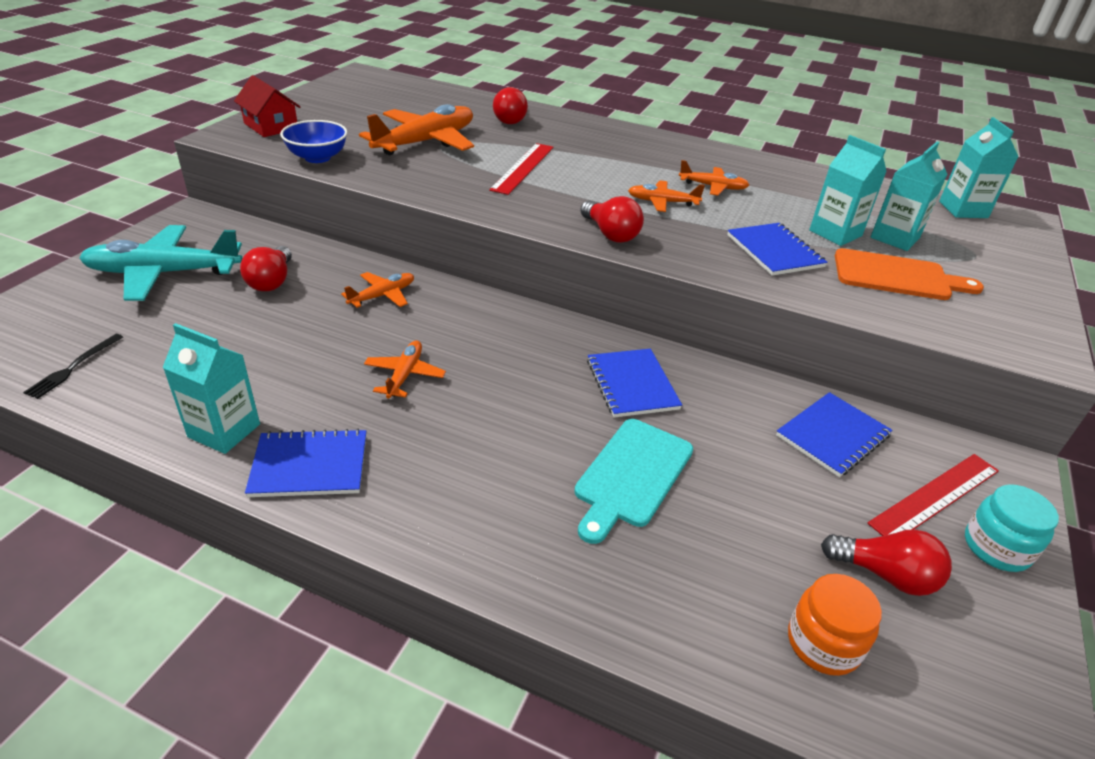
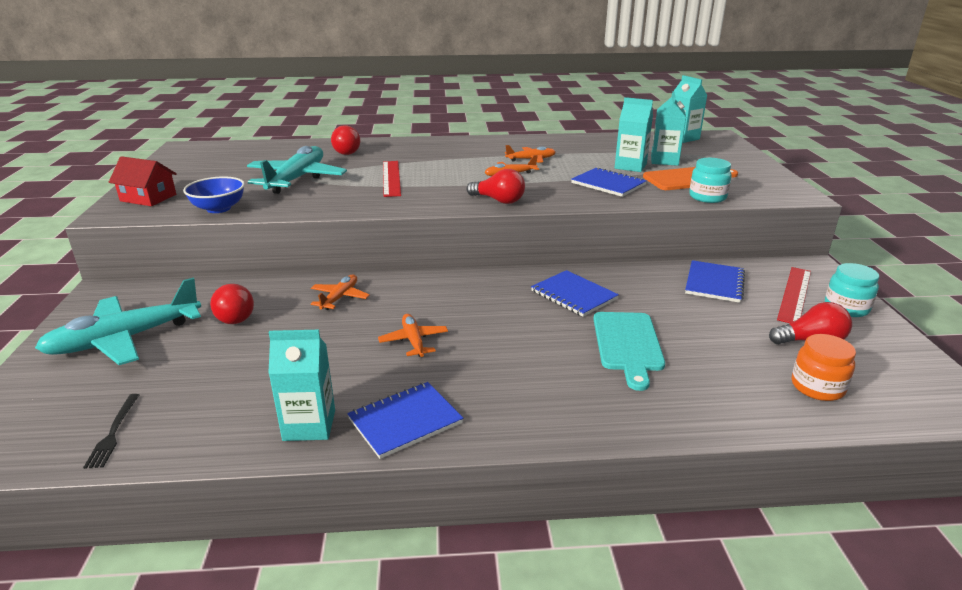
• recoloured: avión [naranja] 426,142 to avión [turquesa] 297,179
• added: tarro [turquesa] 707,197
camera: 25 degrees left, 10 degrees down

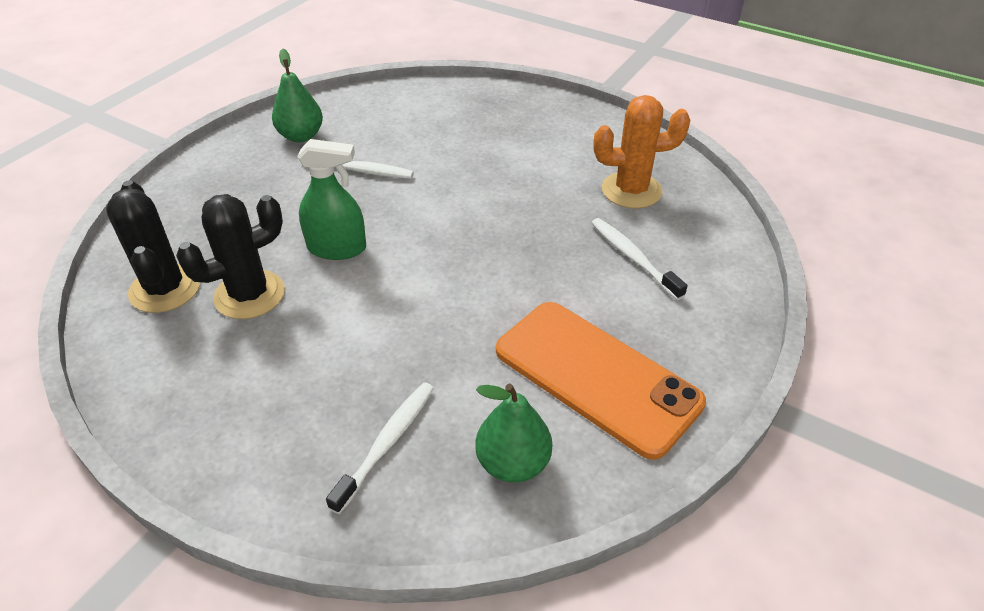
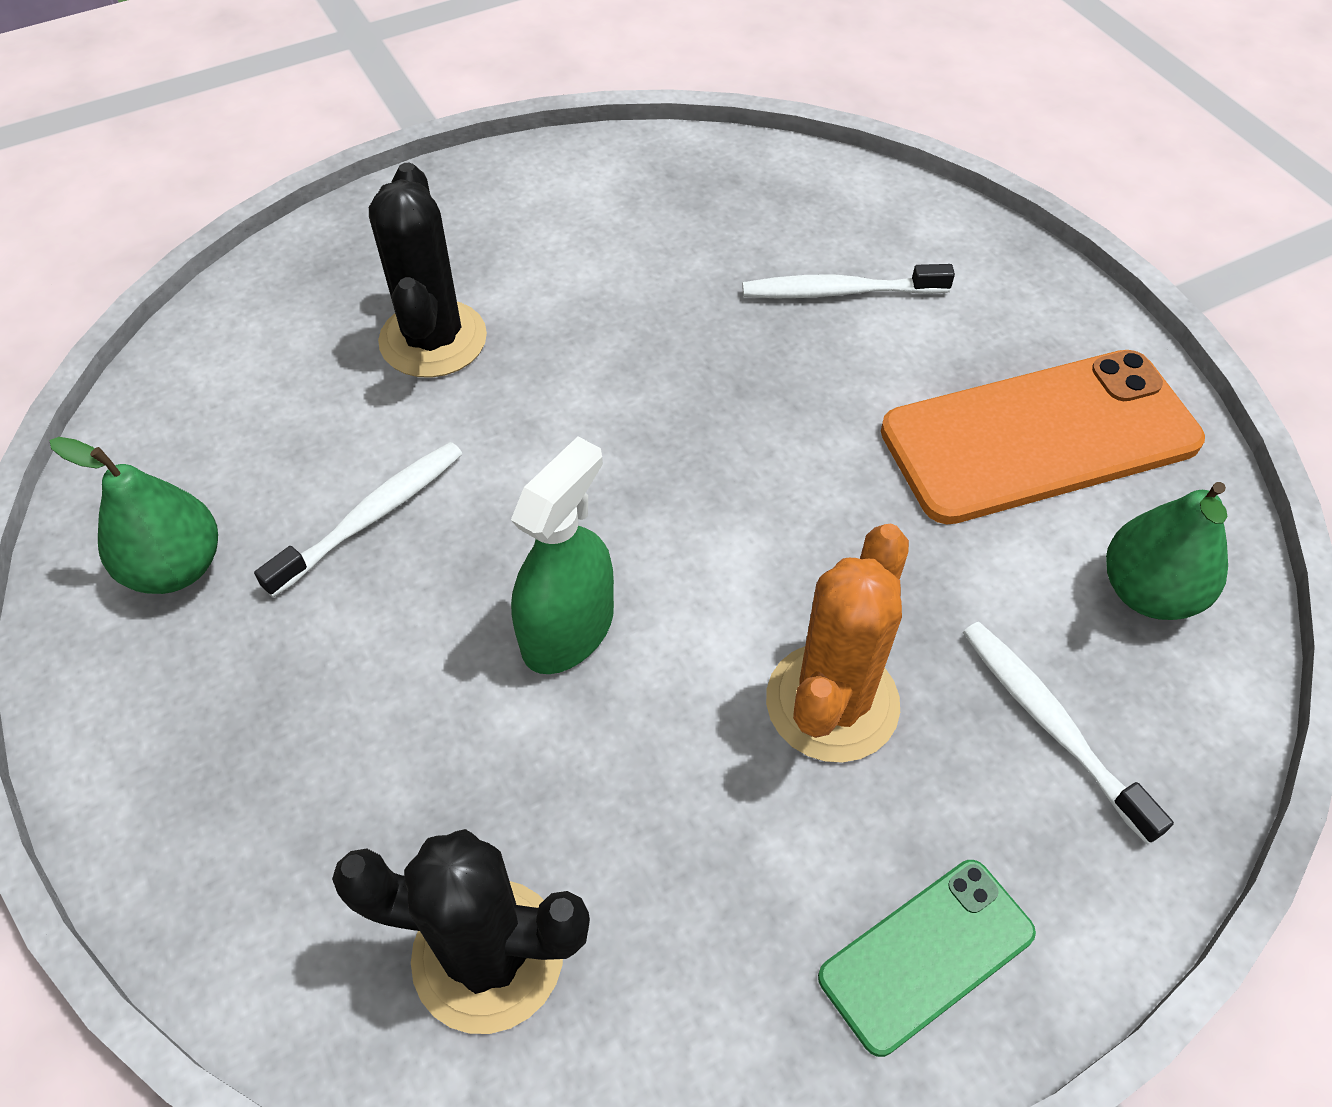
• moved: cactus [naranja] 631,190 to 832,702
• moved: cactus [negro] 249,295 to 433,339
• added: móvil [verde] 926,955
camera: 60 degrees left, 10 degrees up

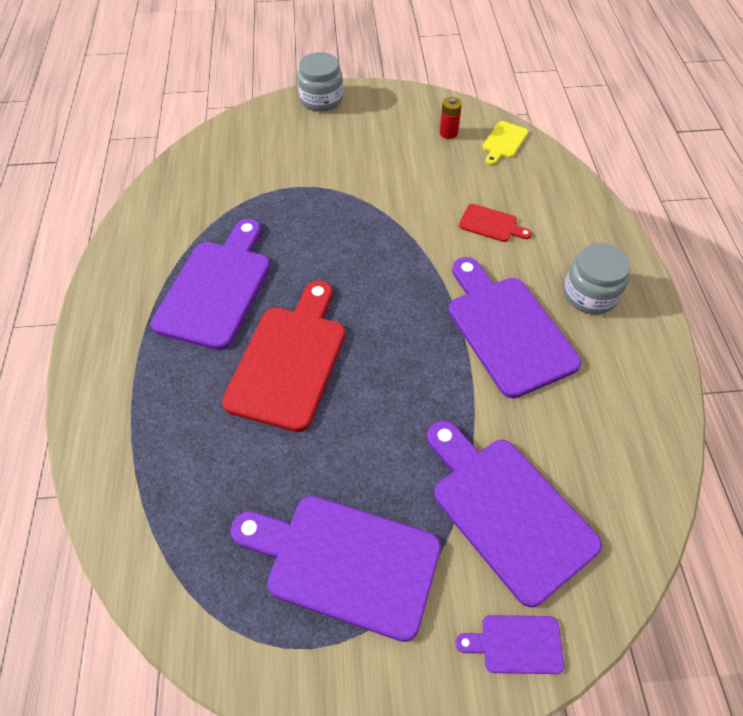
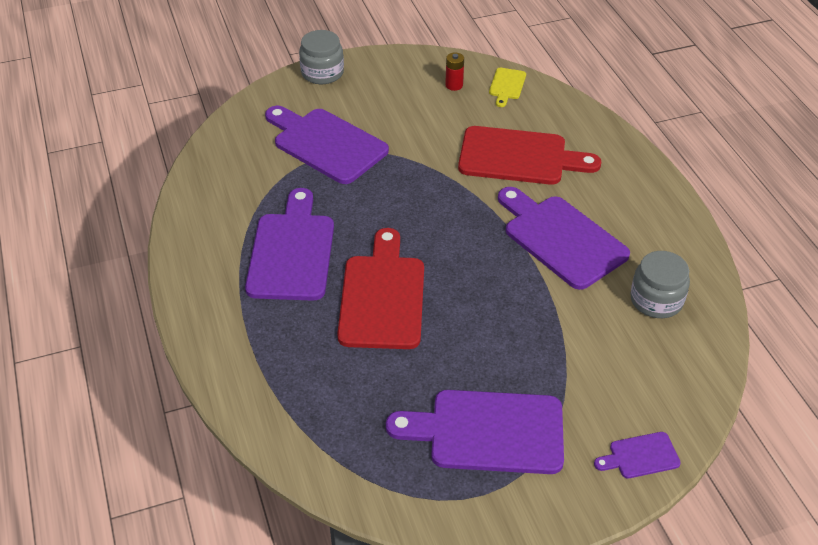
• resized: tabla de cortar [rojo] 491,224 = 519,157 x2.14
• moved: tarro [gris] 590,294 to 656,300
• moved: tabla de cortar [morado] 507,511 to 326,144
camera: 15 degrees left, 10 degrees down

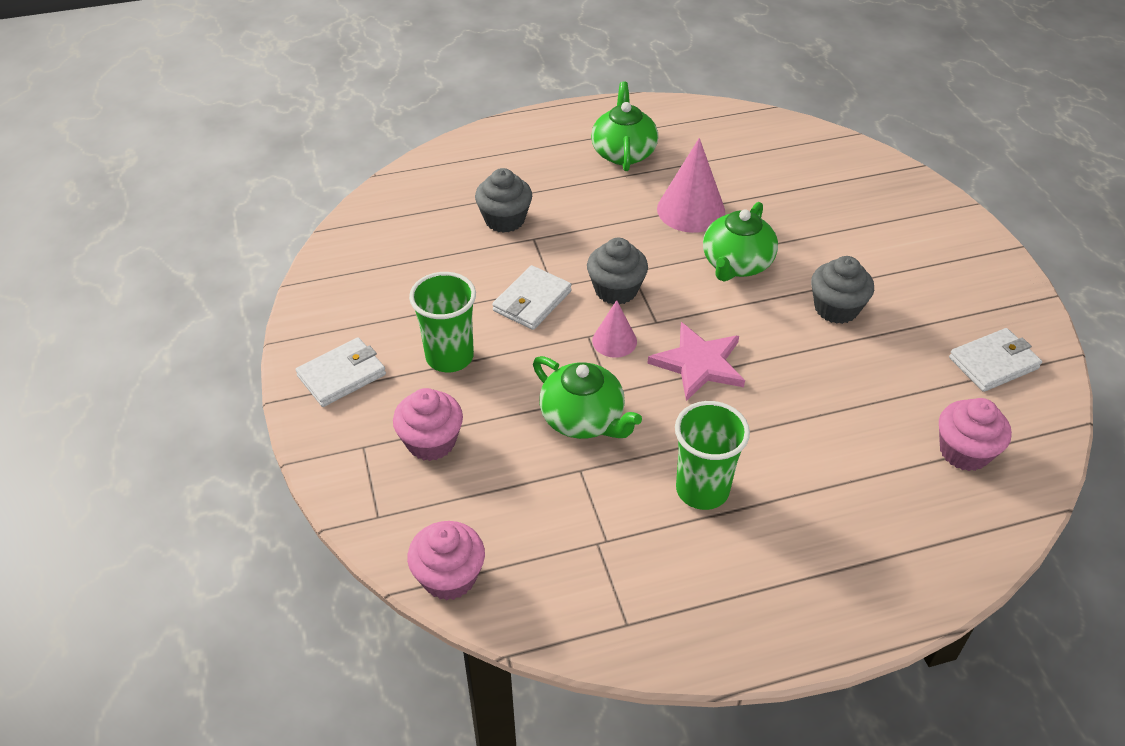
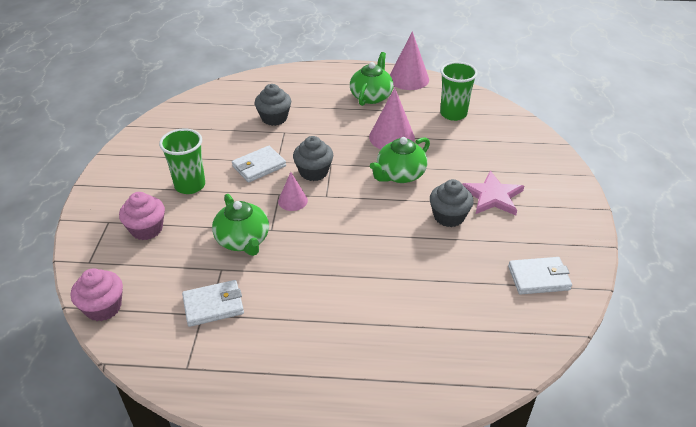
• moved: estrella [rosa] 699,364 to 492,196
• moved: cartera [blanco] 342,375 to 213,305
• removed: magdalena [rosa] 964,451
• moved: vaso [verde] 702,490 to 453,114
• added: cono [rosa] 408,79
camera: 20 degrees right, 5 degrees down

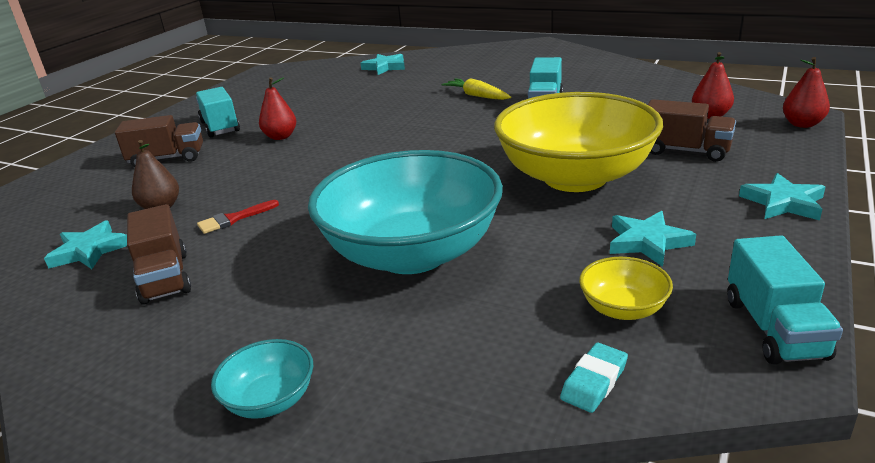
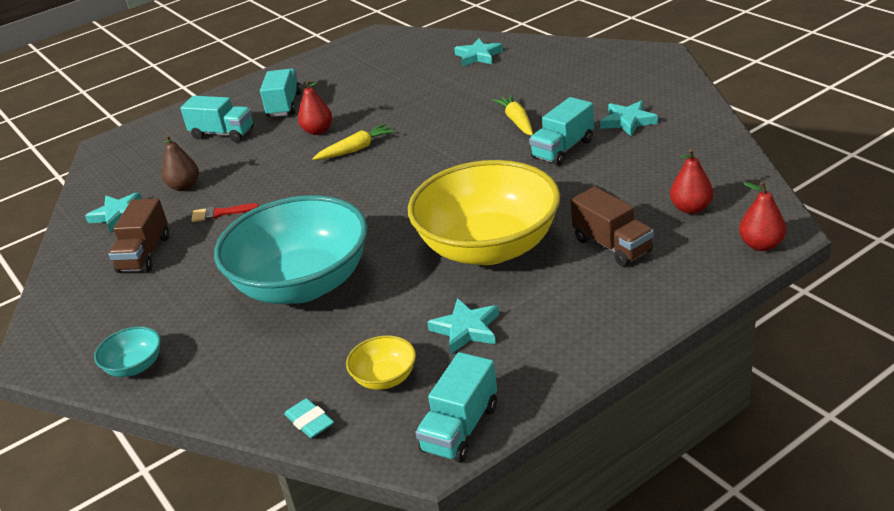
• recoloured: camión [marrón] 167,159 to camión [turquesa] 222,134
• moved: estrella [turquesa] 783,203 to 628,121
• turned: goma de borrar [turquesa] 594,382 = 310,422 75 degrees clockwise
• added: zanahoria [amarillo] 356,149
camera: 30 degrees right, 5 degrees up

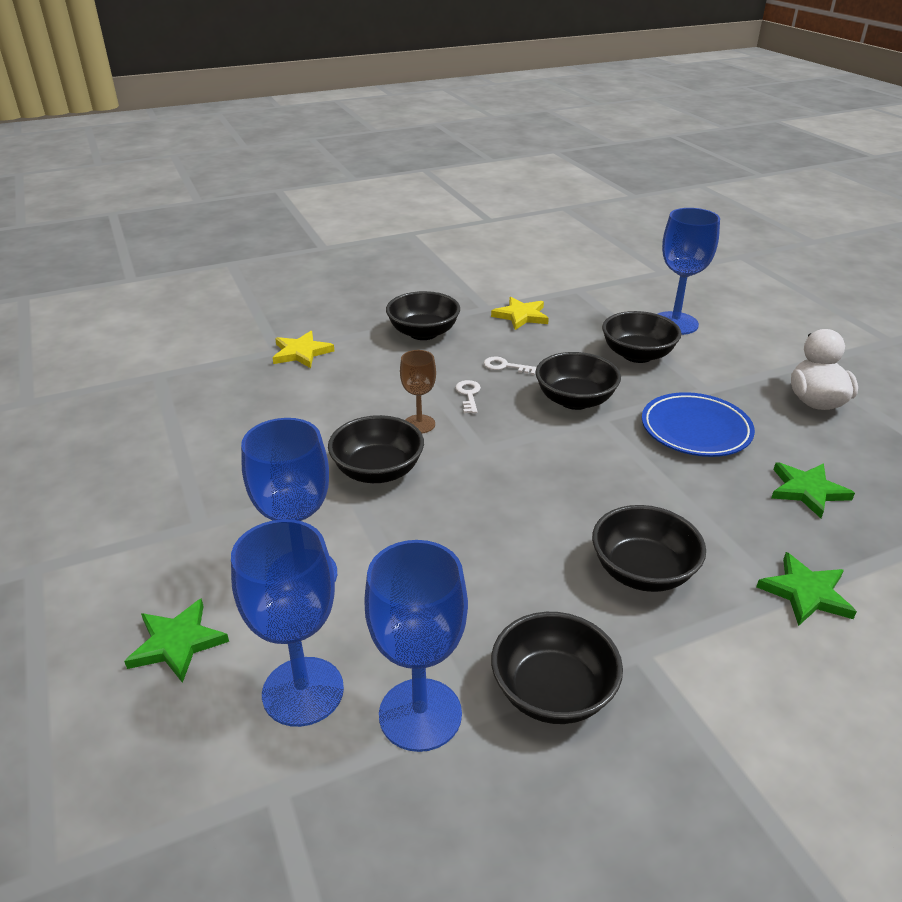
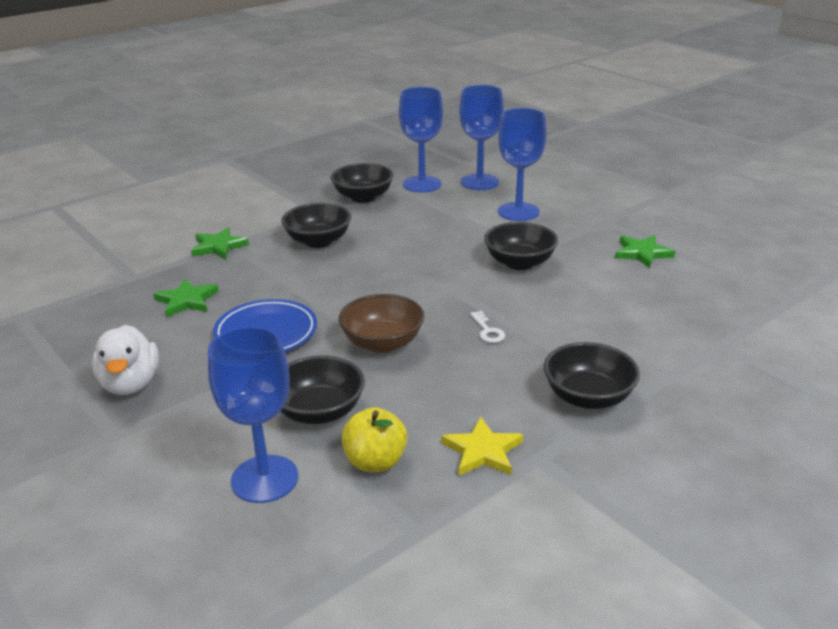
• removed: estrella [amarillo] 301,353
• removed: copa [marrón] 419,424
• recoloured: cuenco [negro] 575,400 to cuenco [marrón] 382,343
• removed: llave [blanco] 505,366
• moved: estrella [verde] 177,643 to 642,253
• added: manzana [amarillo] 375,462
camera: 165 degrees right, 5 degrees down

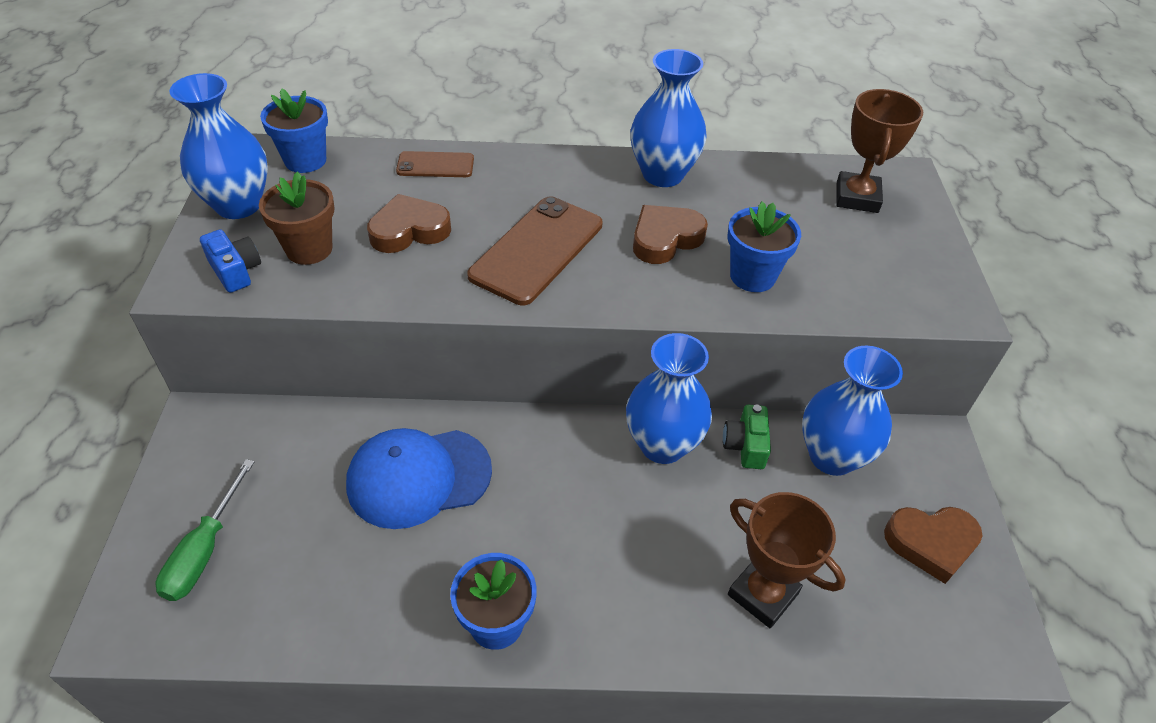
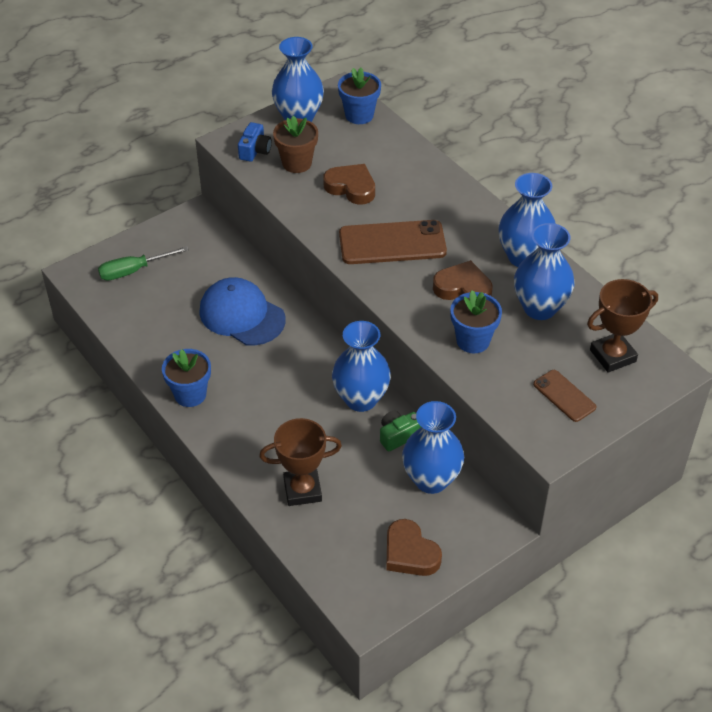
• moved: móvil [marrón] 435,165 to 564,396
• turned: trofeo [marrón] 763,594 = 302,490 75 degrees clockwise
• added: florero [azul] 539,308
camera: 55 degrees right, 0 degrees up

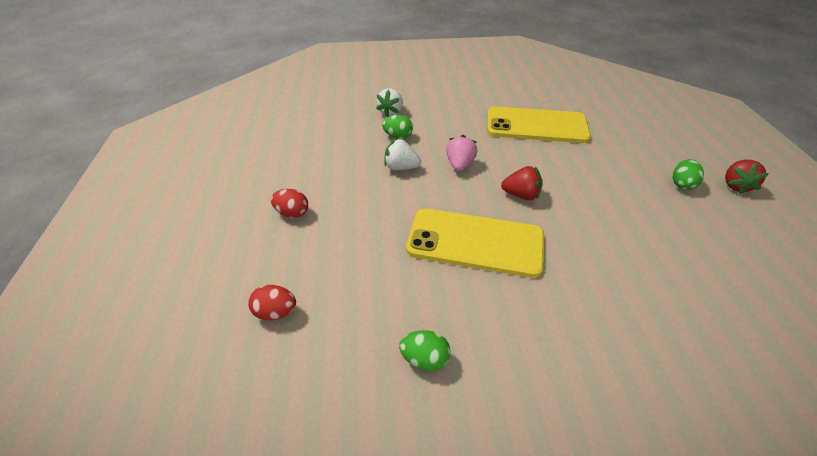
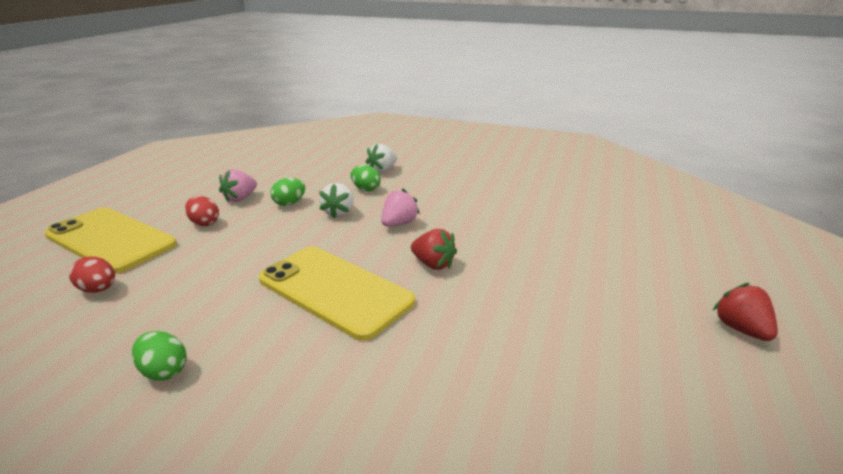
• moved: móvil [amarillo] 536,126 to 110,240
• turned: fresa [blanco] 401,167 = 339,213 120 degrees counterclockwise
• moved: huevo [verde] 682,184 to 289,203
• turned: fresa [rojo] 735,186 = 740,329 120 degrees clockwise
• added: fresa [rosa] 240,198
camera: 25 degrees right, 15 degrees down

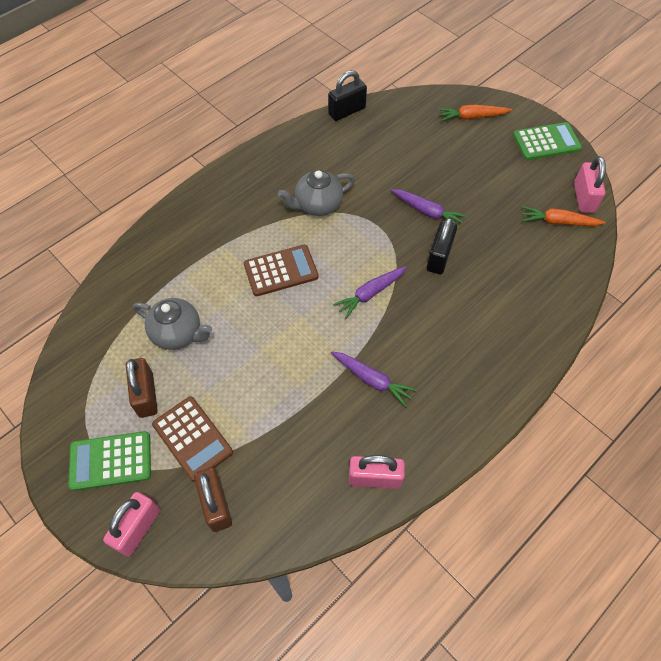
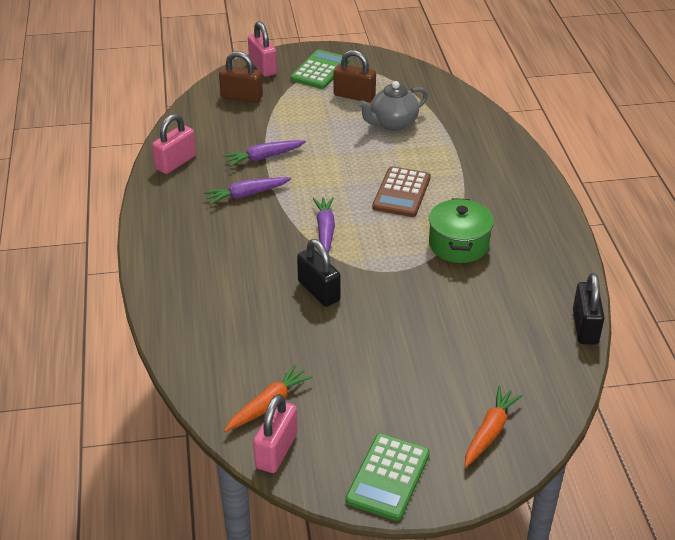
• turned: candado [rosa] 583,198 = 276,451 75 degrees clockwise
• replaced: tetera [gris] 317,205 to olla [verde] 458,244
• moved: zanahoria [morado] 427,212 to 264,157
• removed: calculadora [marrón] 192,438
camera: 125 degrees right, 20 degrees down

